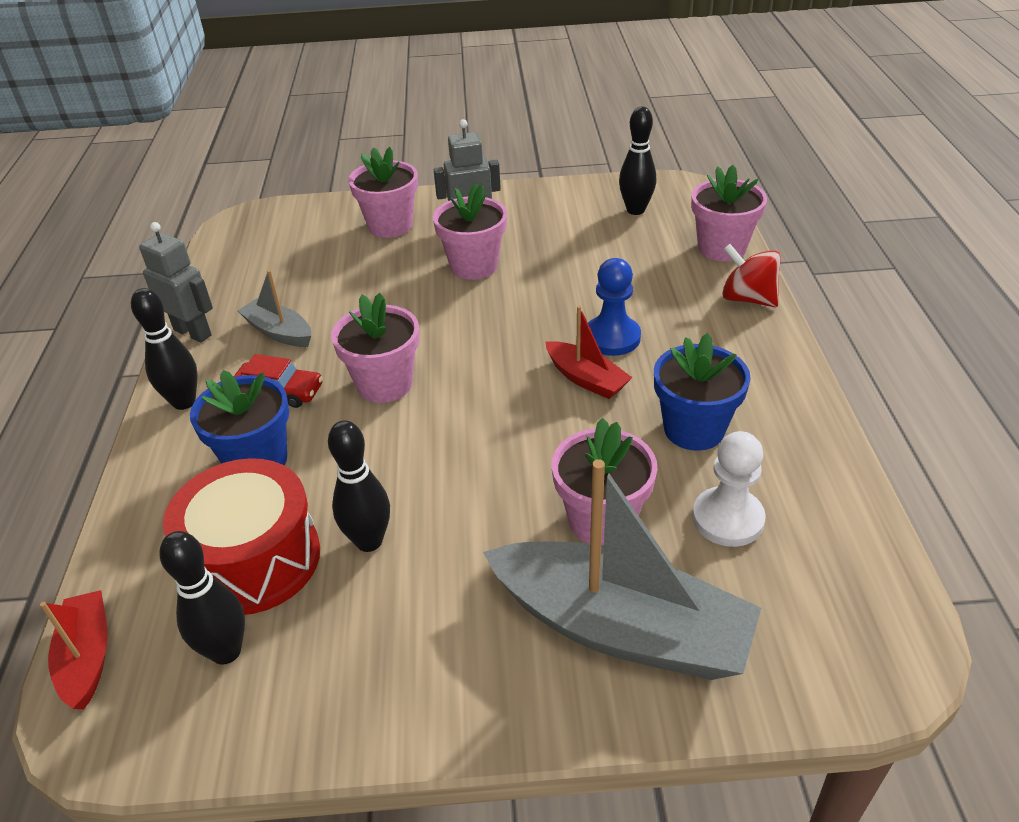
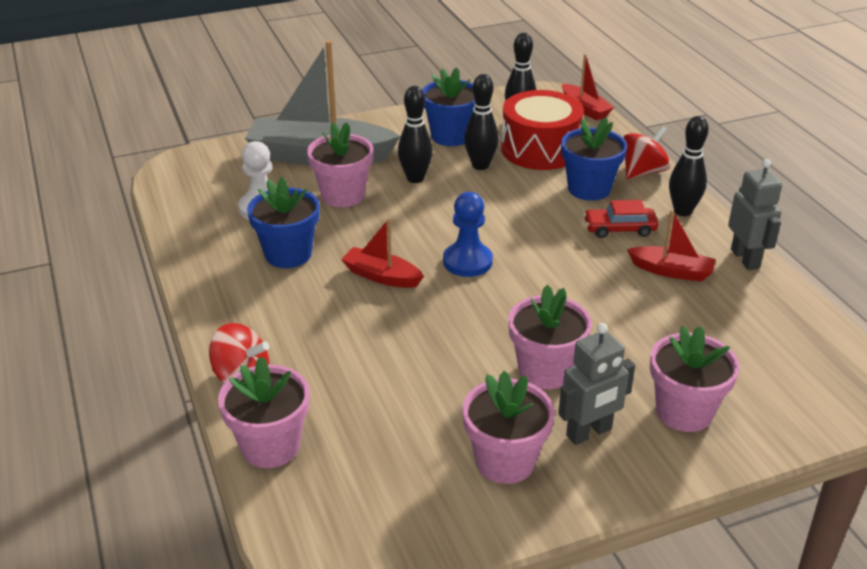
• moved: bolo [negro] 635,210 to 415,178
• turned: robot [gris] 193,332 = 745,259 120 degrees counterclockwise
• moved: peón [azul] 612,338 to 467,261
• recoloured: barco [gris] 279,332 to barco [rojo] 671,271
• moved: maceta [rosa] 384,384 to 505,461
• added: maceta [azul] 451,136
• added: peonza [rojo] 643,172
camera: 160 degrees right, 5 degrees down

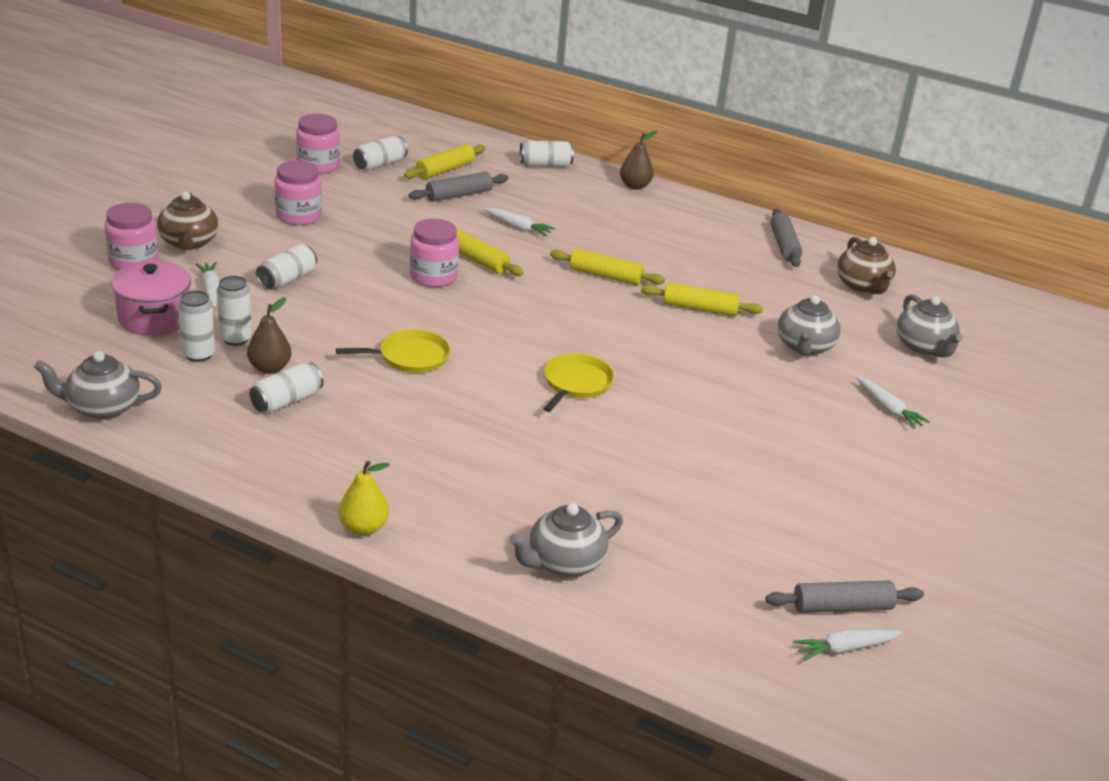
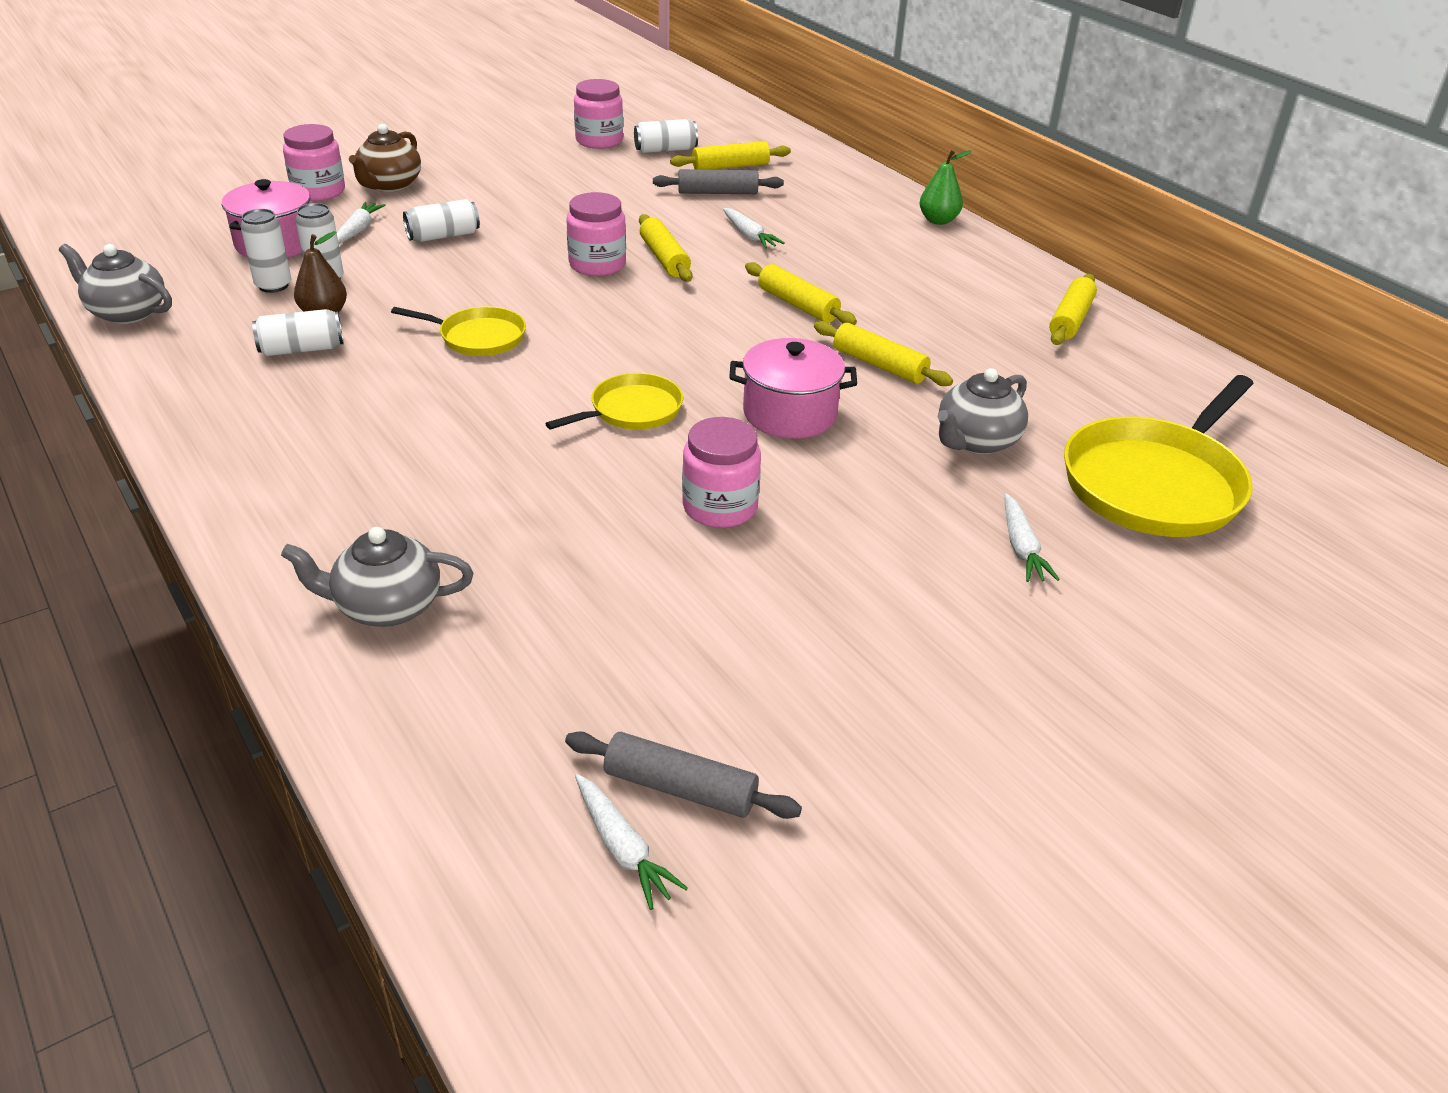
• recoloured: pera [marrón] 635,186 to pera [verde] 938,220
• removed: lata [blanco] 545,165
• moved: tarro [rosa] 298,216 to 720,507
• recoloured: rodillo [gris] 784,245 to rodillo [amarillo] 1070,320
• removed: tetera [marrón] 862,286
• replaced: tetera [gris] 924,347 to sartén [amarillo] 1155,484
• removed: pera [amarillo] 363,528
• turned: zanahoria [blanco] 845,649 = 623,848 135 degrees counterclockwise
• added: olla [rosa] 790,414
camera: 30 degrees right, 5 degrees up

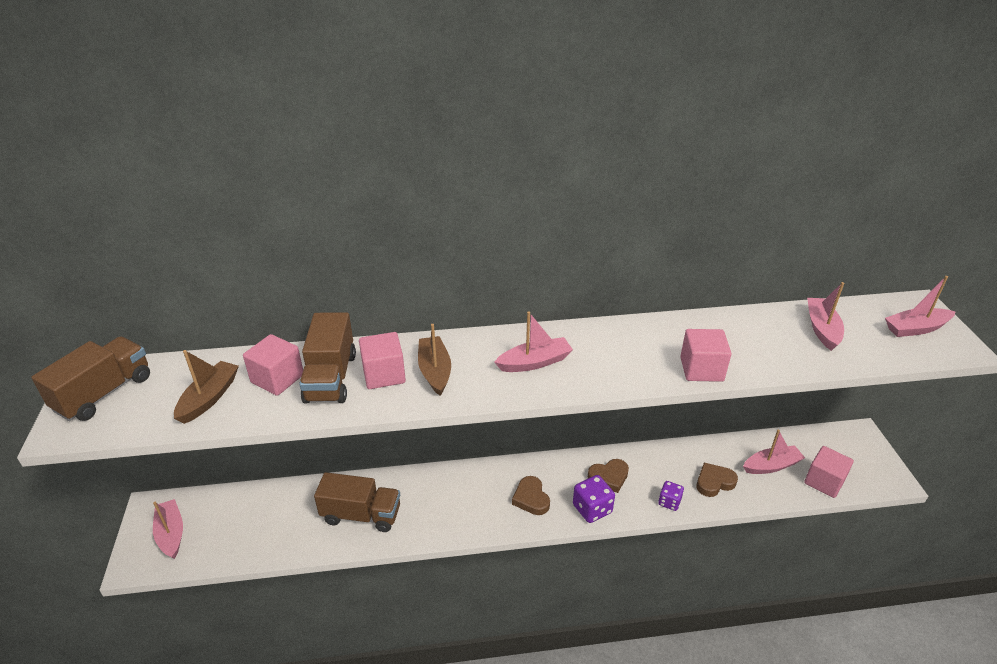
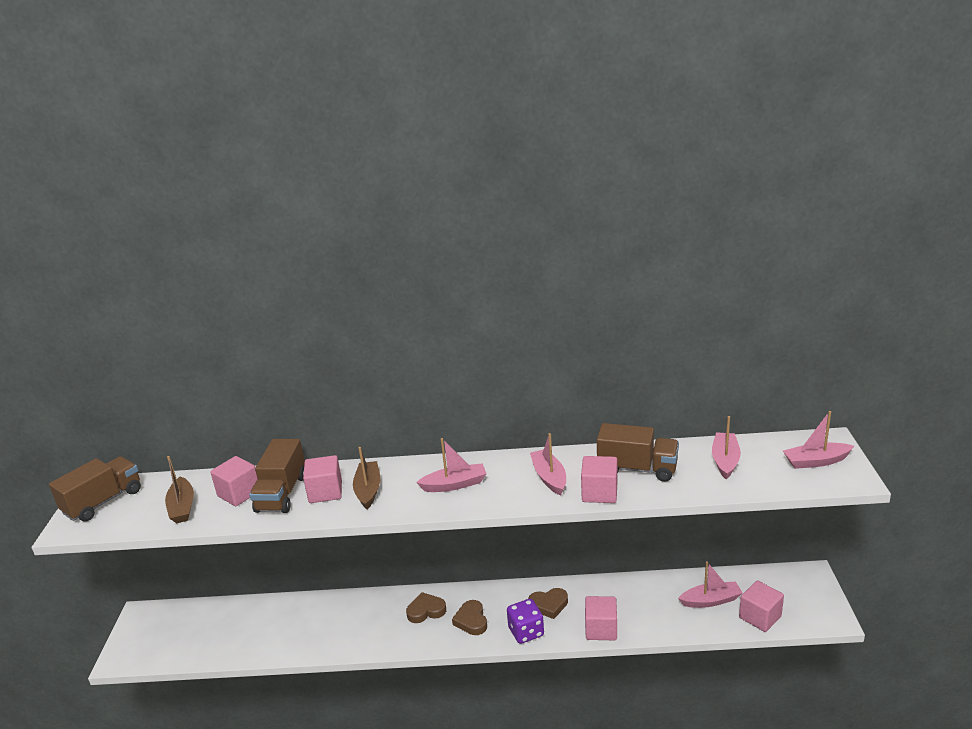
• turned: barco [marrón] 209,398 = 182,507 135 degrees clockwise
• moved: corazón [marrón] 714,482 to 426,611
• moved: camión [marrón] 361,515 to 637,469
• replaced: dado [morado] 669,502 to cubo [rosa] 601,629
• moved: barco [rosa] 171,533 to 549,477
camera: 10 degrees right, 10 degrees down

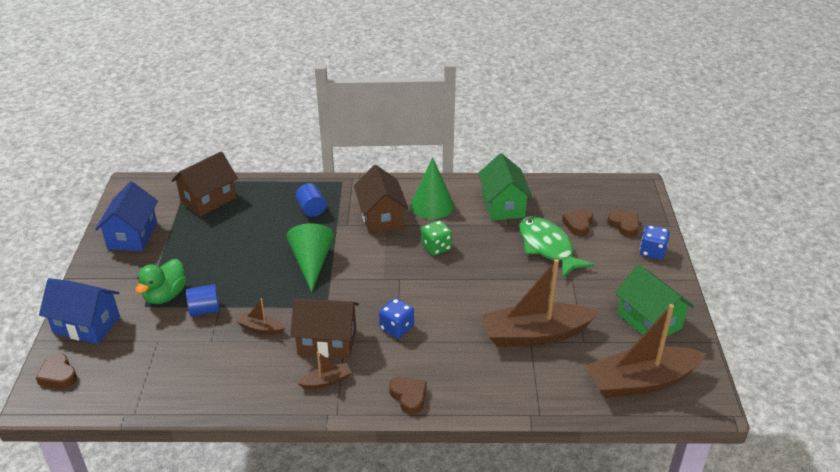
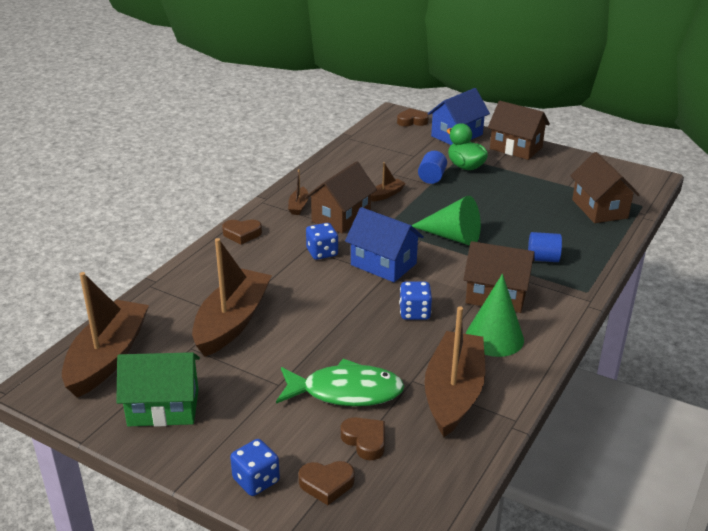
• replaced: casa [verde] 503,205 to barco [marrón] 453,393
• moved: casa [azul] 132,235 to 383,264
• recoloured: dado [verde] 436,247 to dado [azul] 414,313
• added: casa [marrón] 516,148
camera: 120 degrees right, 5 degrees down

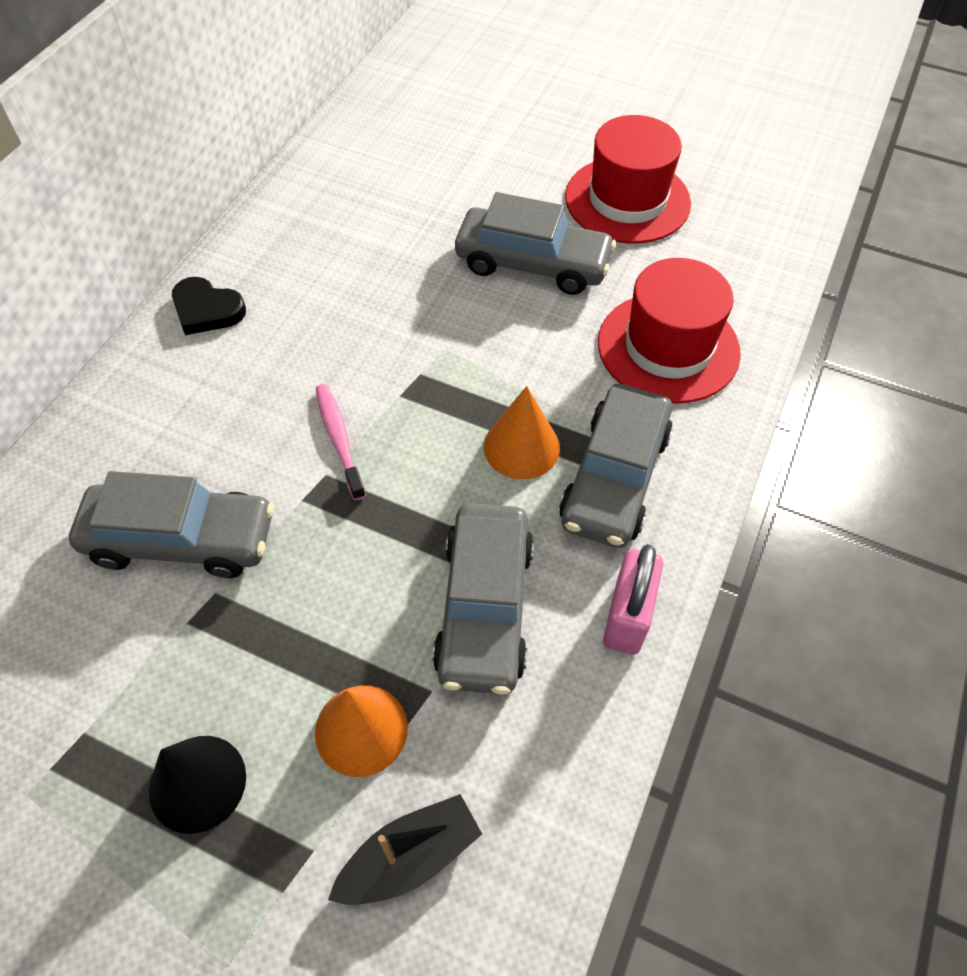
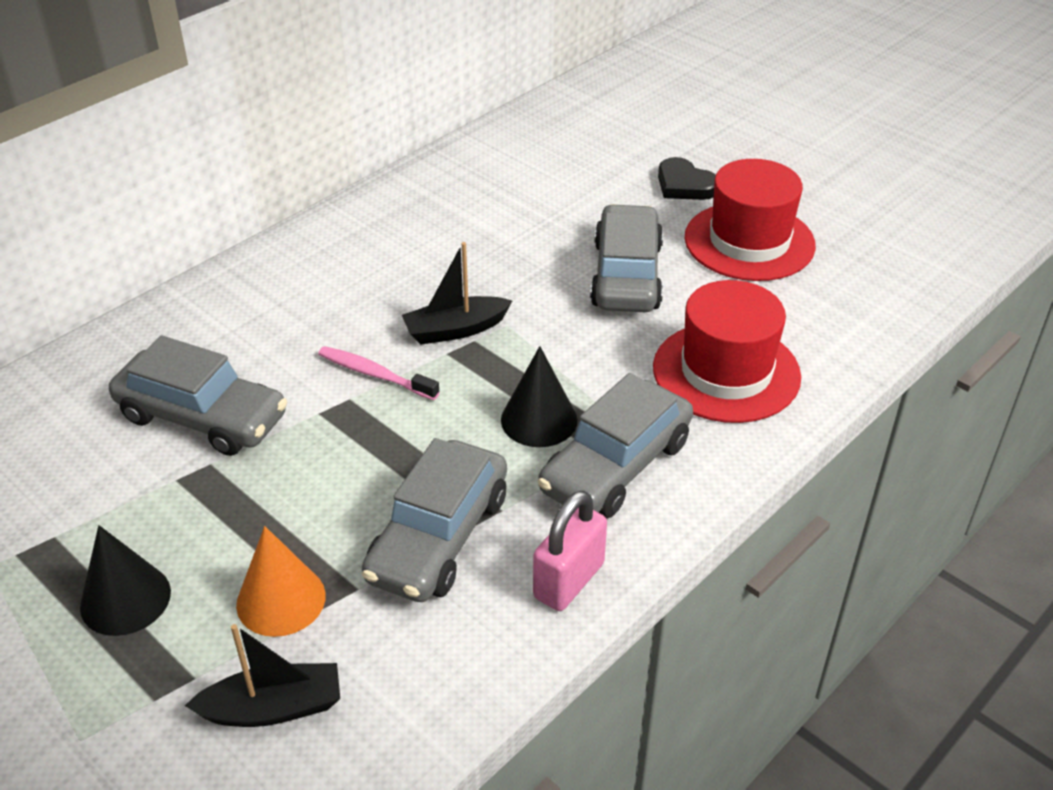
• turned: coche [gris] 532,264 = 626,275 120 degrees counterclockwise
• moved: corazón [negro] 207,310 to 684,185
• turned: cepillo de dientes [rosa] 339,439 = 375,374 60 degrees counterclockwise
• recoloured: cono [naranja] 521,447 to cono [negro] 539,420
• added: barco [negro] 455,330
camera: 20 degrees right, 15 degrees down

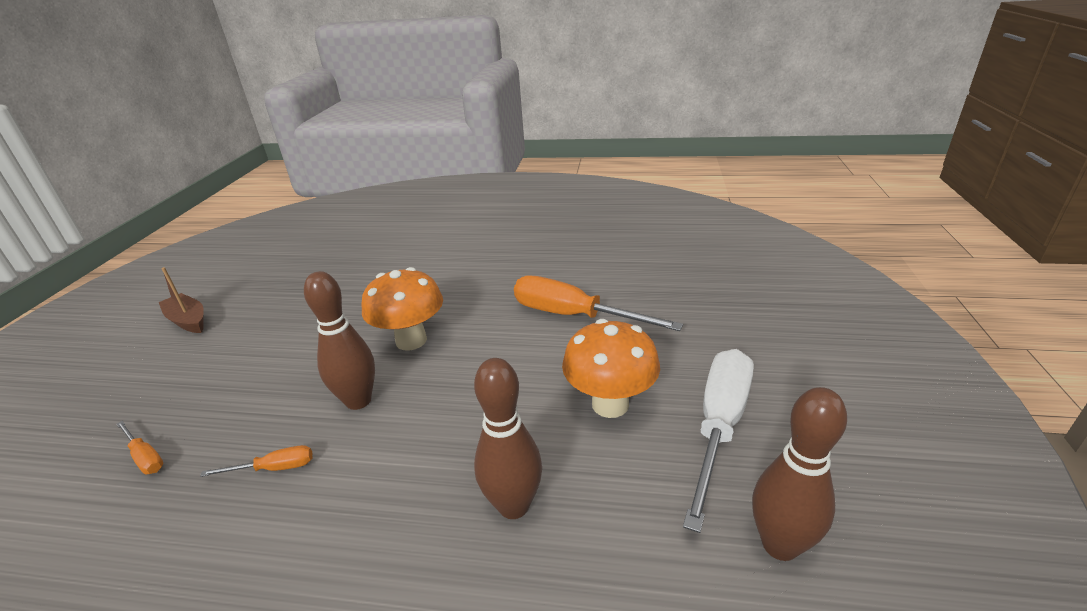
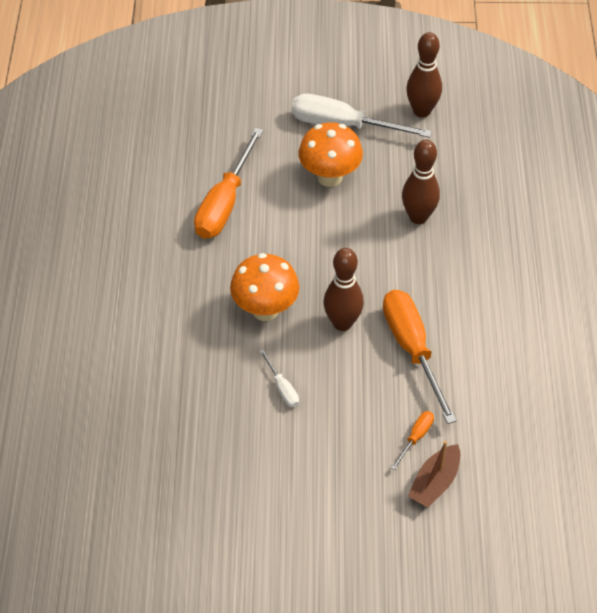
• moved: barco [marrón] 188,320 to 434,483
• resized: destornillador [naranja] 274,468 = 412,349 x2.21
• added: destornillador [blanco] 282,388
camera: 100 degrees left, 20 degrees up

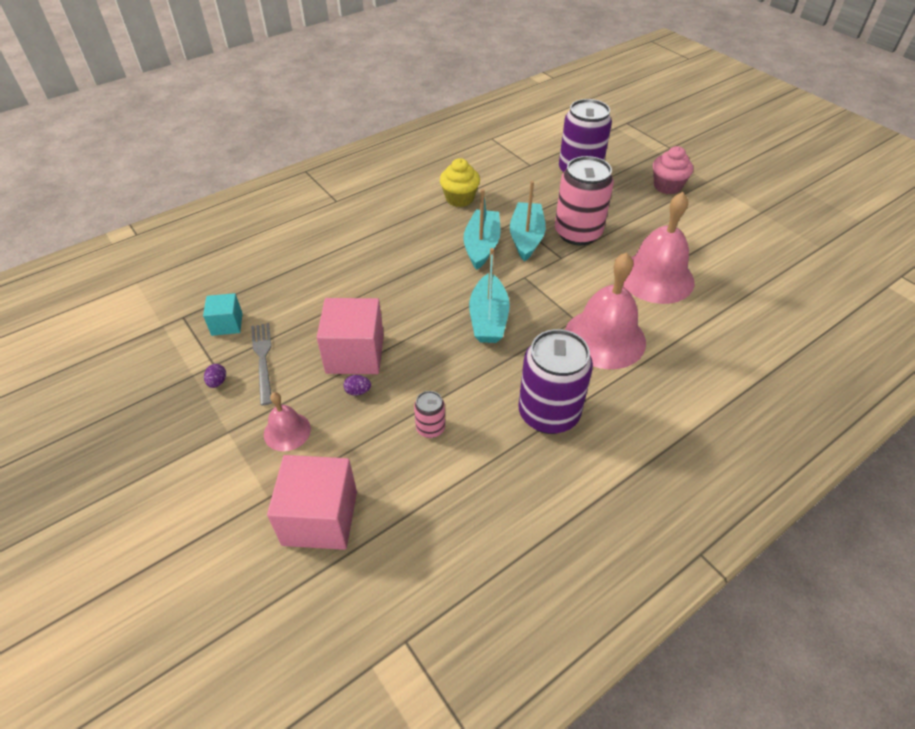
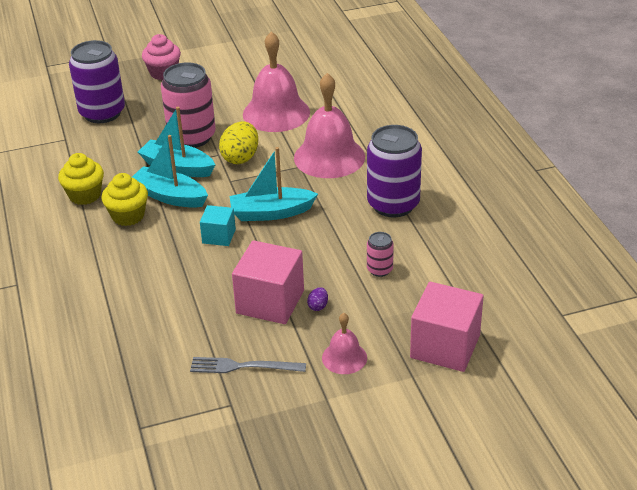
• turned: barco [turquesa] 488,318 = 271,213 150 degrees clockwise
• moved: cubo [turquesa] 227,324 to 219,236
• removed: huevo [morado] 217,382
• added: huevo [amarillo] 240,158
• added: magdalena [amarillo] 128,216
camera: 70 degrees left, 10 degrees down

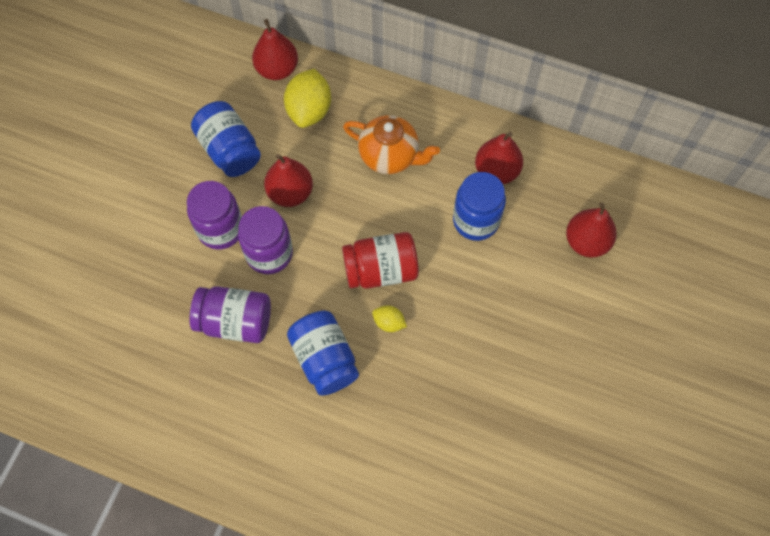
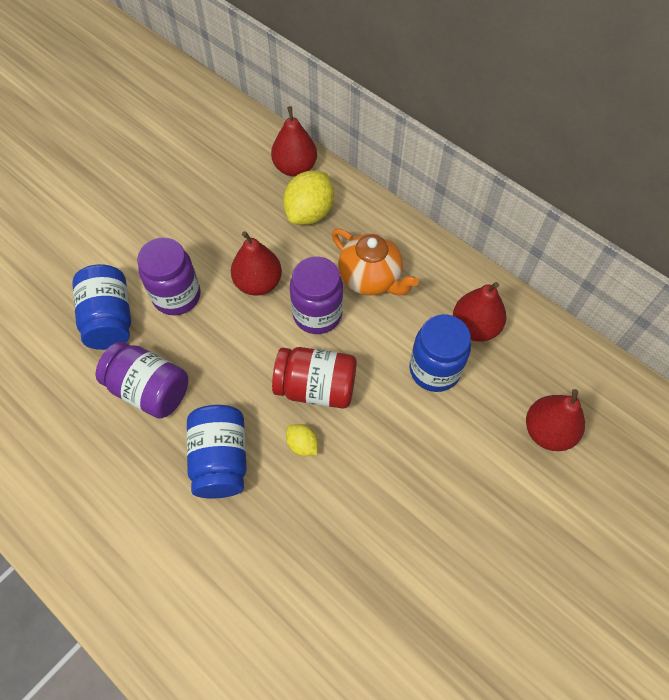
• moved: tarro [azul] 229,150 to 110,319
• moved: tarro [morado] 269,253 to 317,314
camera: 20 degrees right, 5 degrees down

